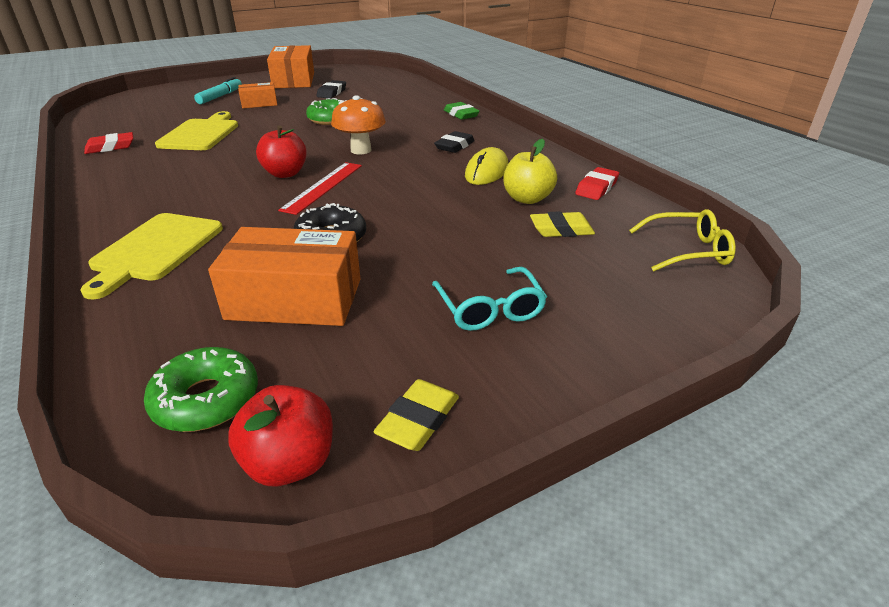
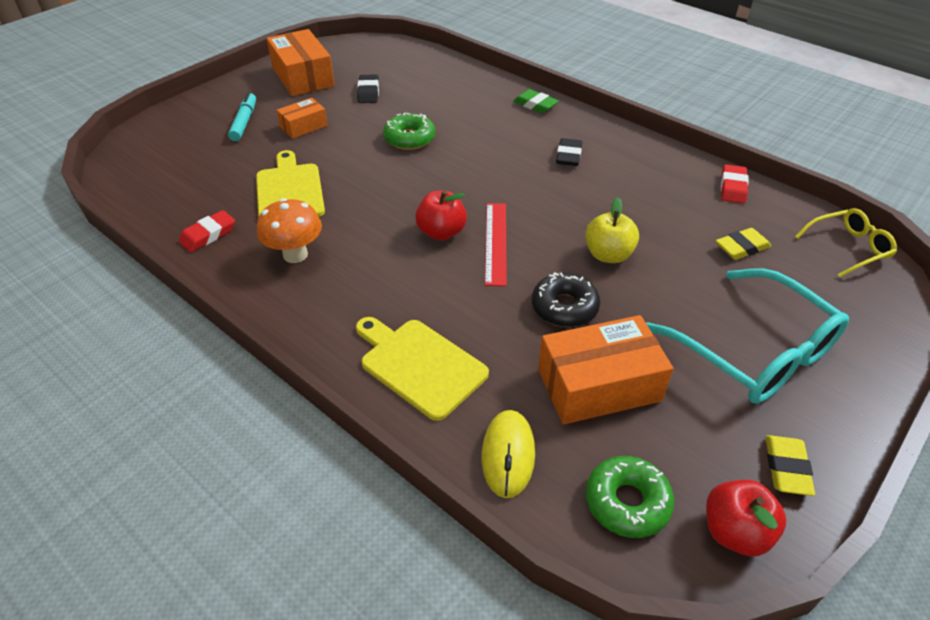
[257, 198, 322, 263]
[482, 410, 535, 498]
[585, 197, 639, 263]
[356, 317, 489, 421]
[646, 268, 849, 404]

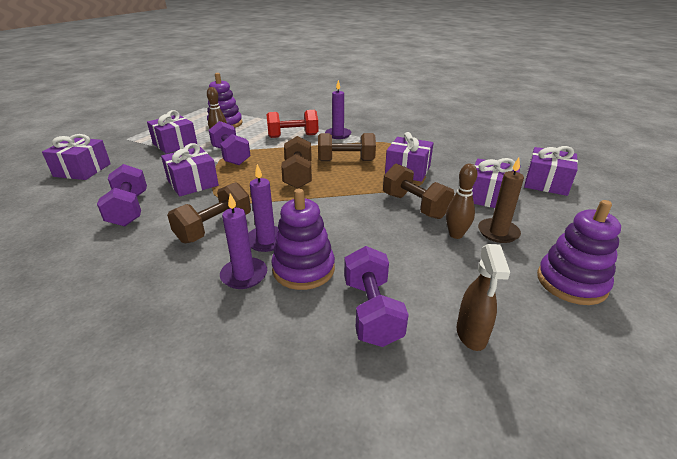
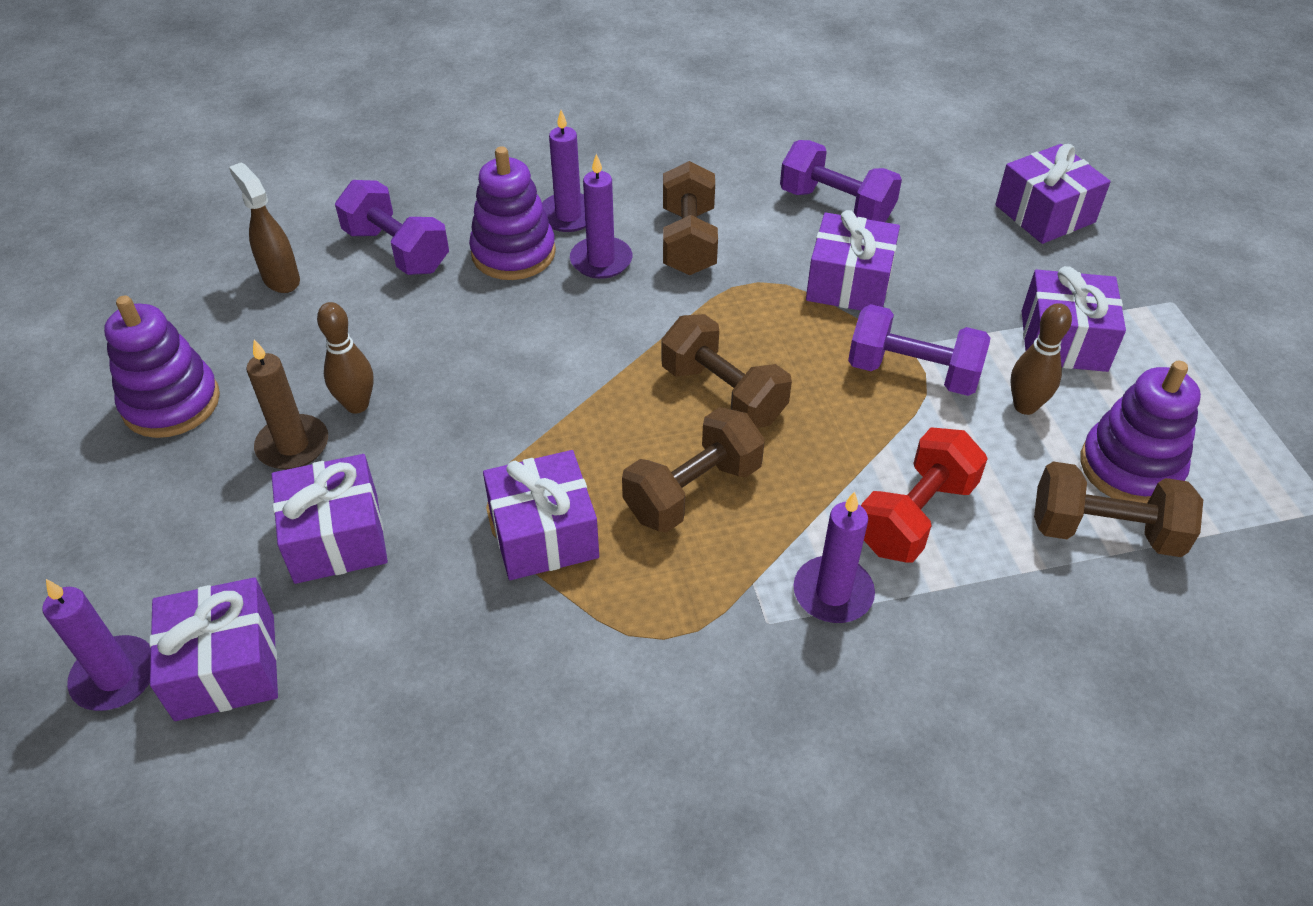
[42, 579, 151, 711]
[1034, 461, 1203, 557]

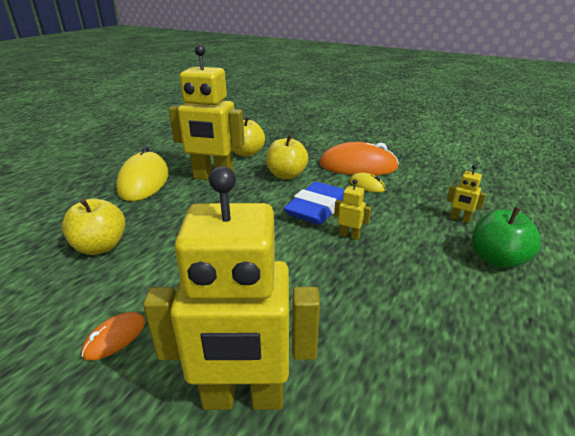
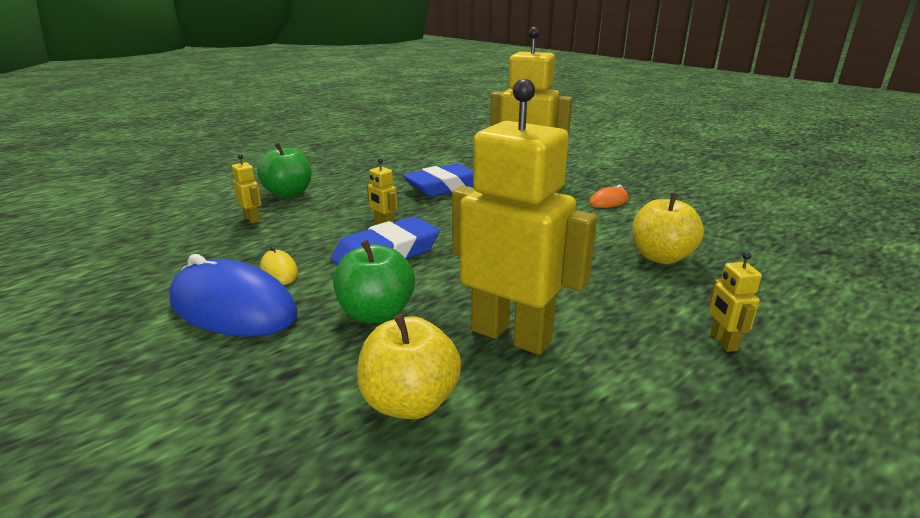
[116, 146, 169, 201] (first image)
[403, 164, 473, 197]
[709, 252, 762, 352]
[333, 240, 415, 323]
[169, 254, 298, 337]

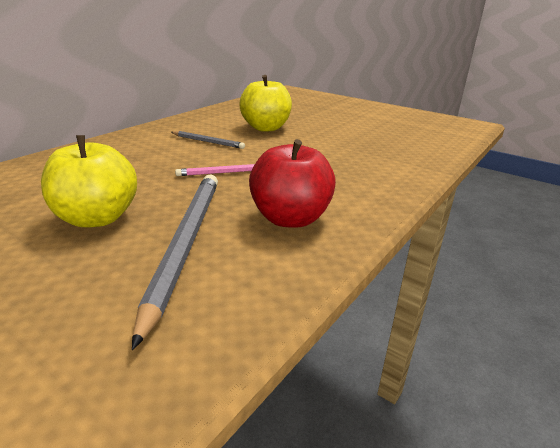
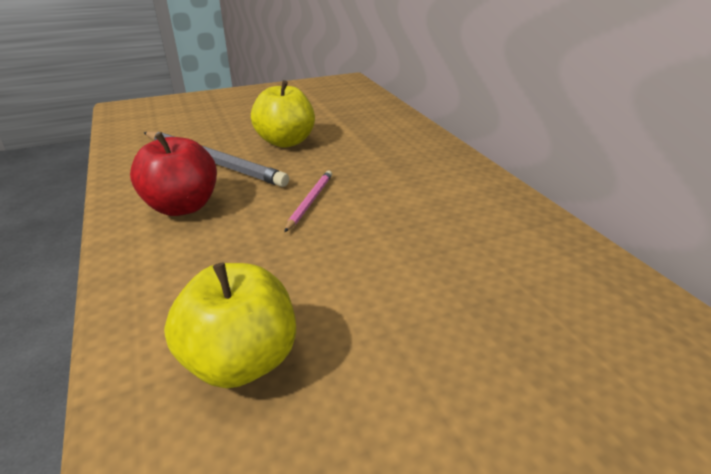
[171, 131, 245, 149] (first image)
[164, 262, 296, 388]

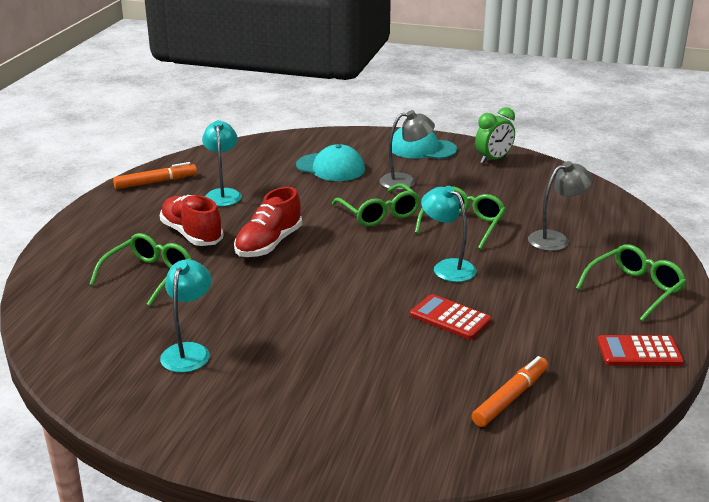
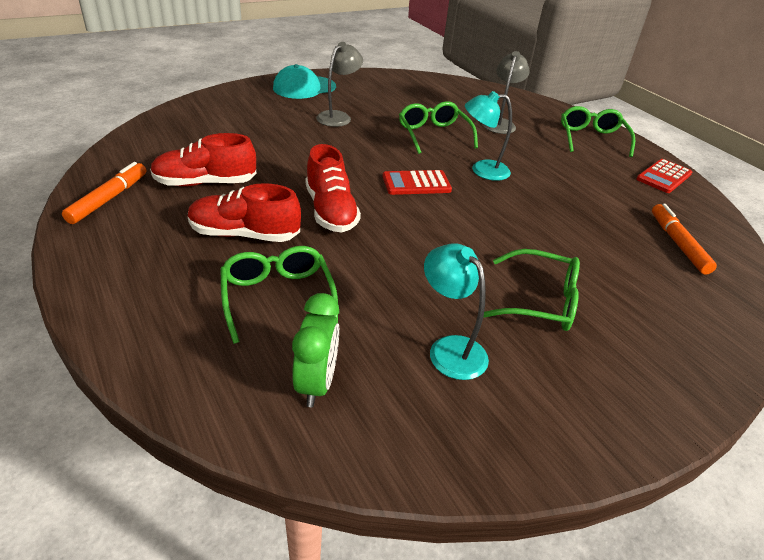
[296, 144, 365, 181] (first image)
[483, 249, 580, 331]
[383, 170, 452, 195]
[292, 293, 339, 407]
[150, 133, 256, 187]

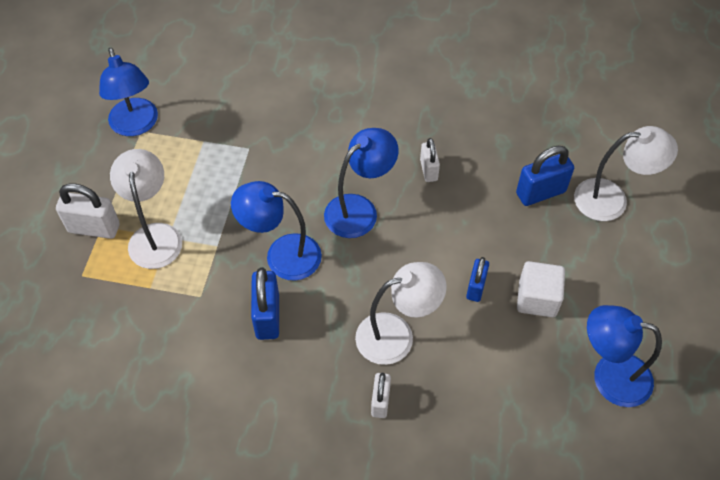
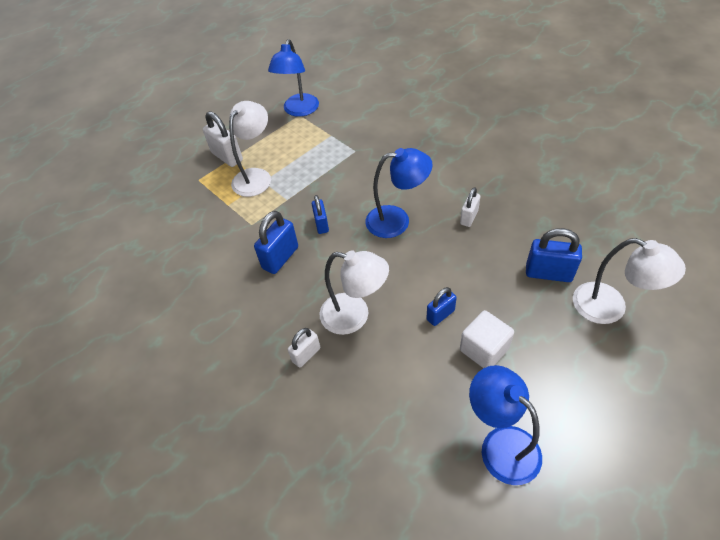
[312, 195, 329, 234]

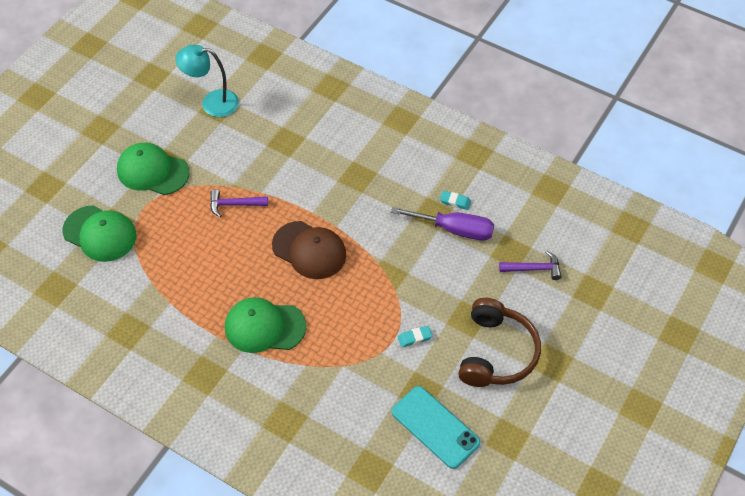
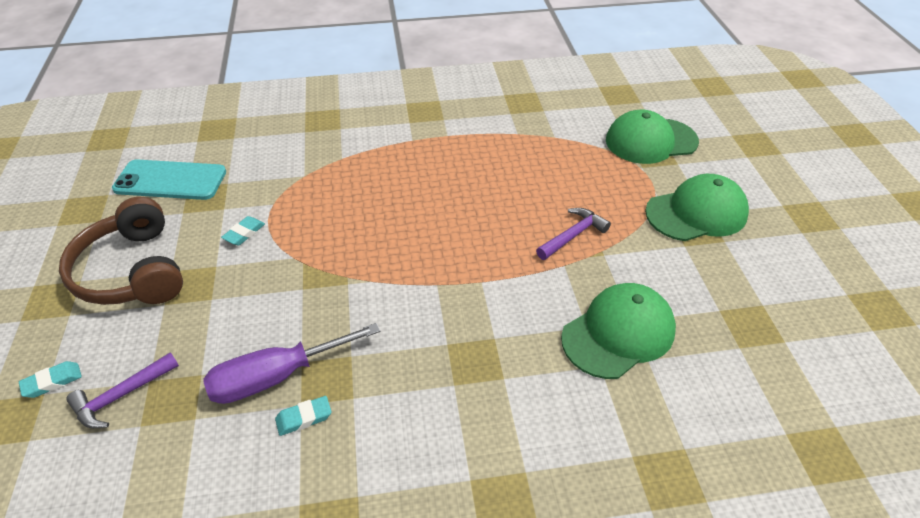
[175, 45, 239, 117] (first image)
[272, 221, 346, 279] (first image)
[19, 361, 82, 398]
[561, 283, 676, 379]

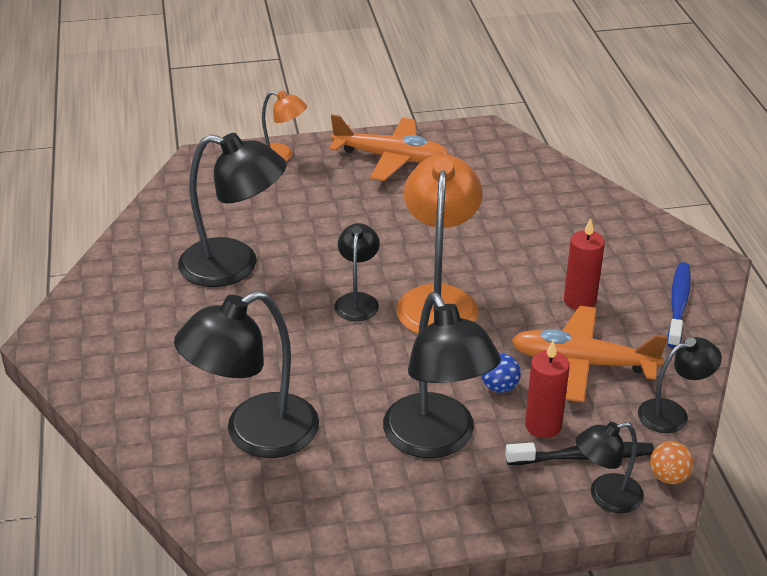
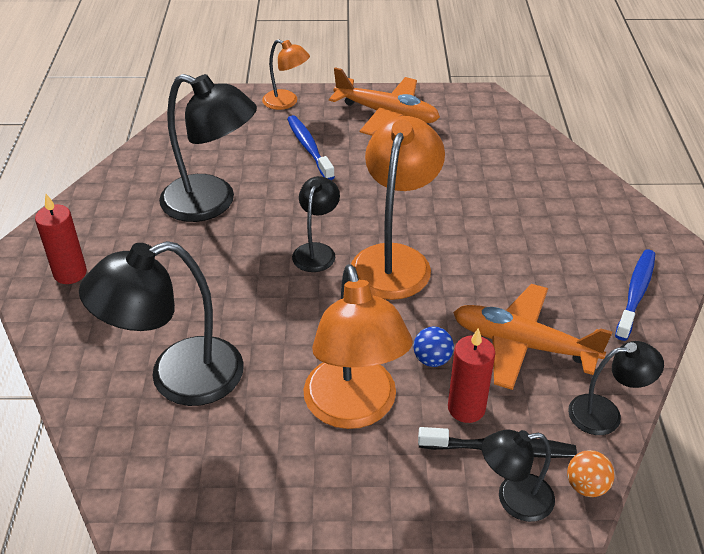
[287, 115, 335, 180]
[35, 194, 87, 284]
[304, 264, 413, 429]

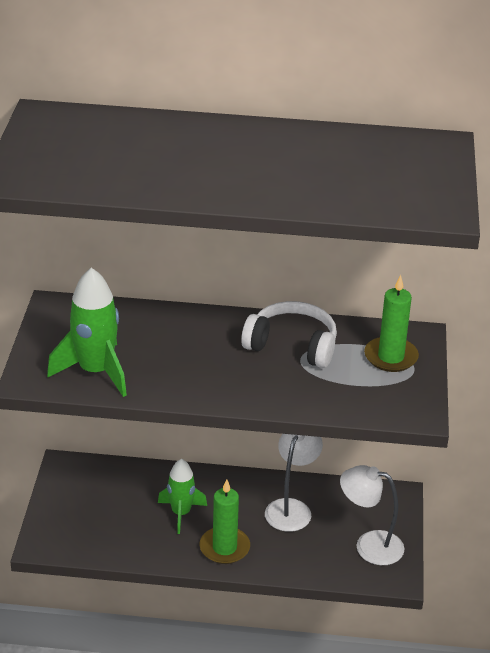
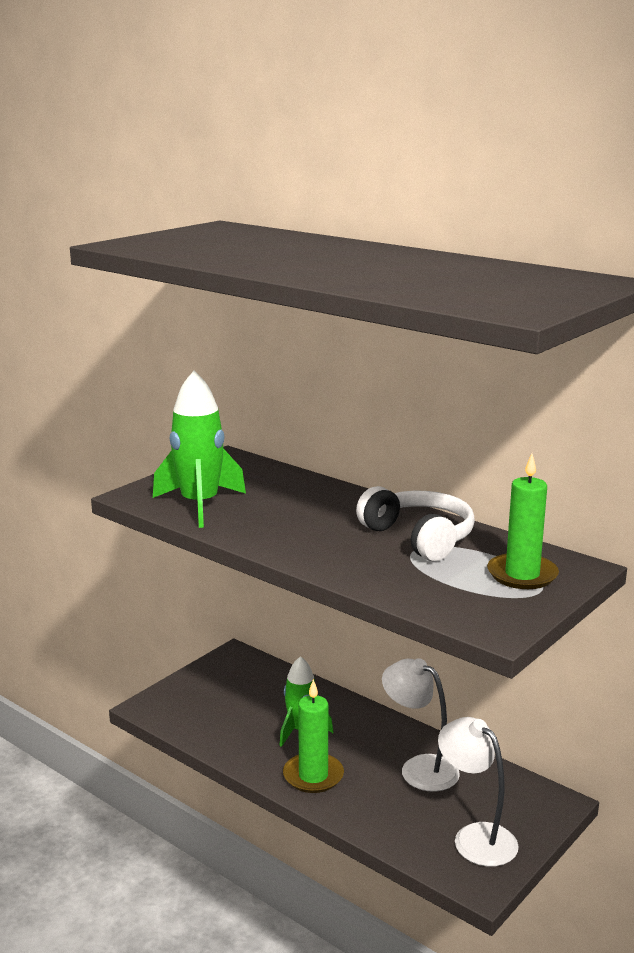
[382, 658, 460, 792]

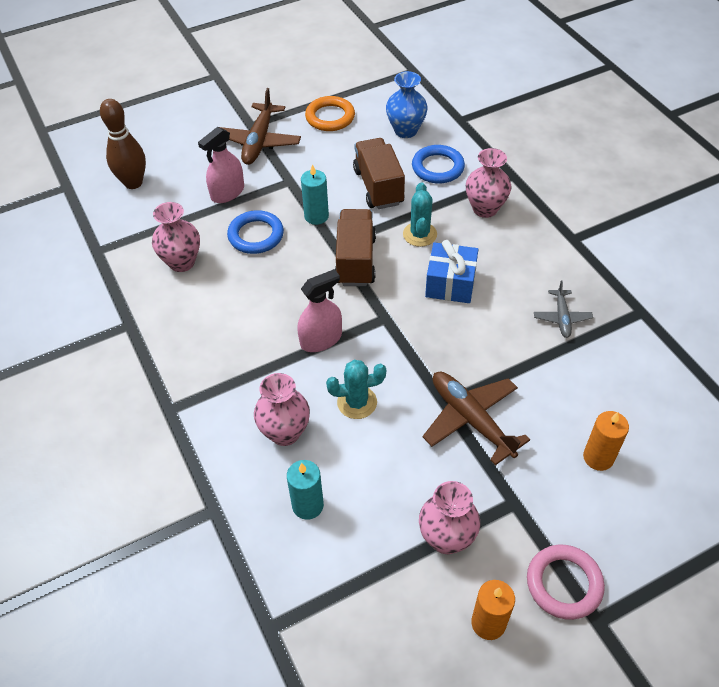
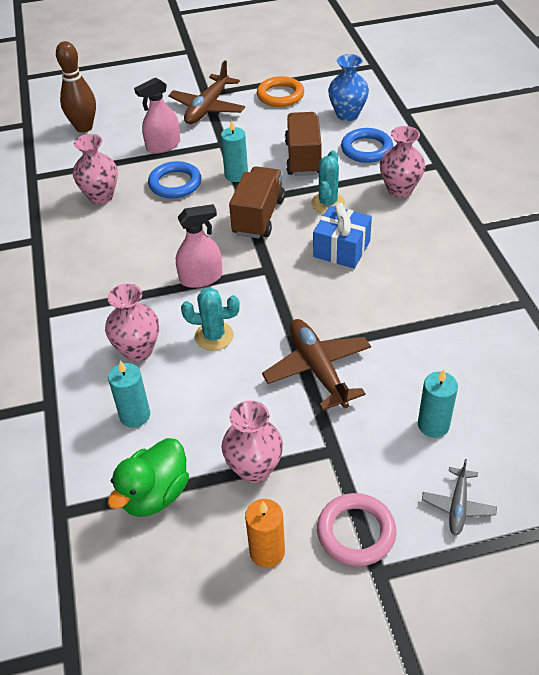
[108, 438, 189, 517]
[422, 459, 497, 535]
[418, 369, 458, 438]

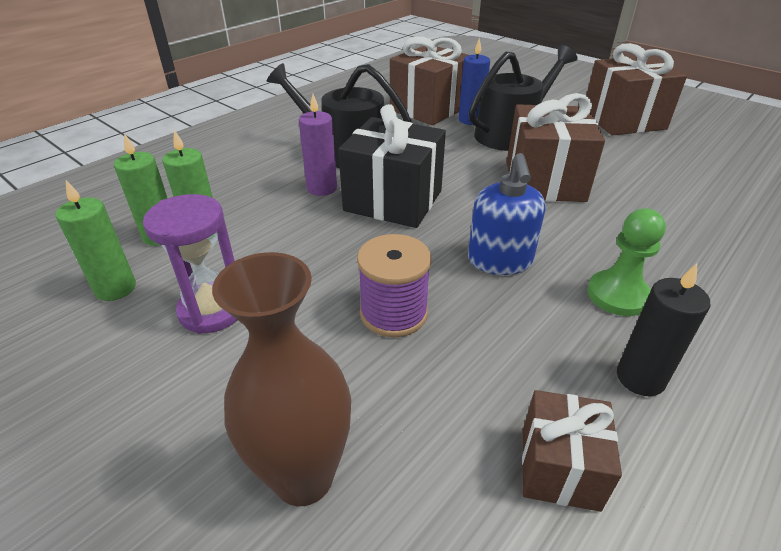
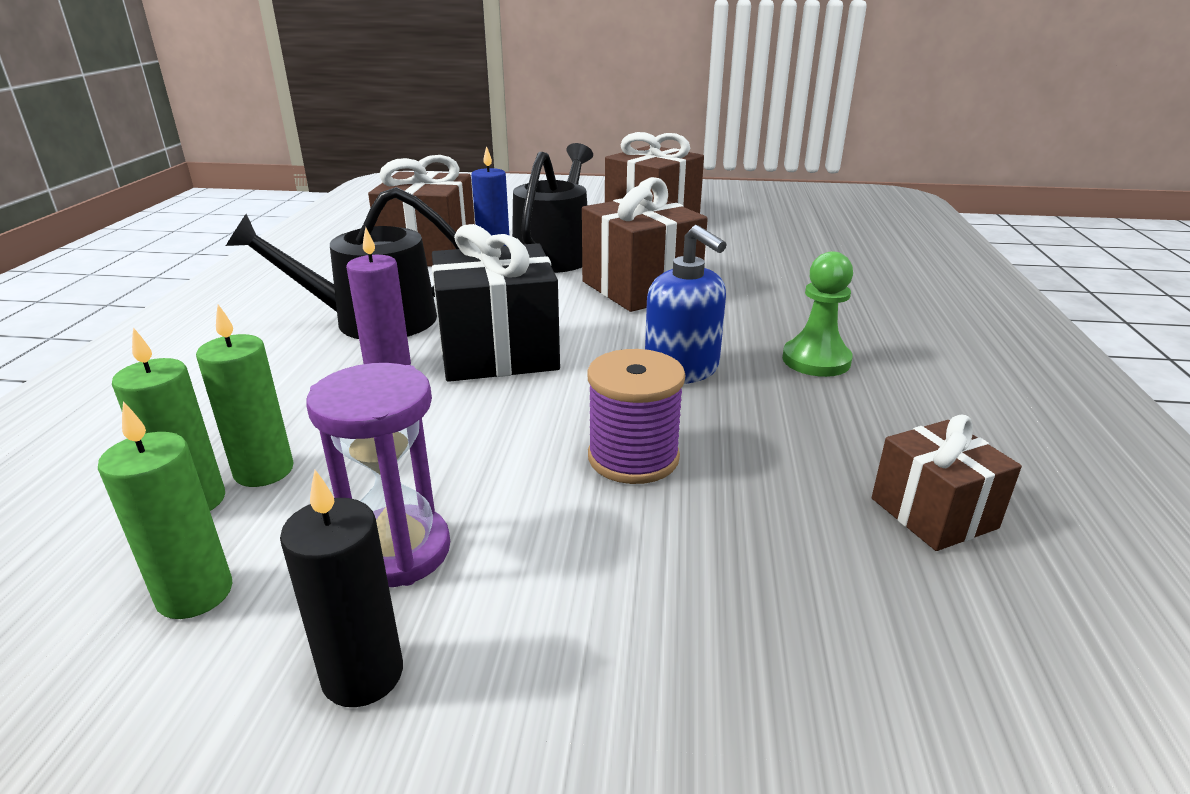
[212, 252, 351, 506] (first image)
[280, 470, 403, 707]

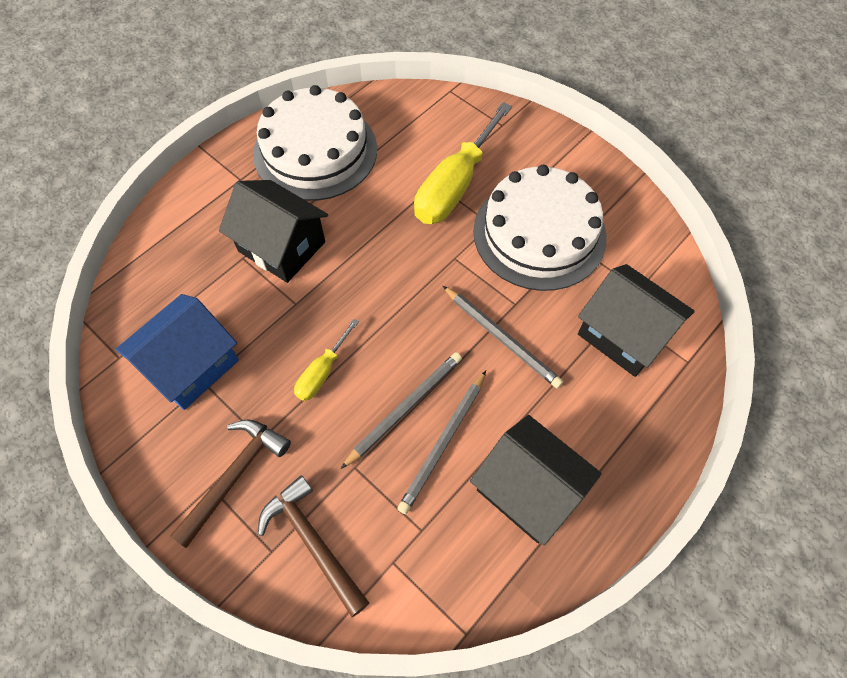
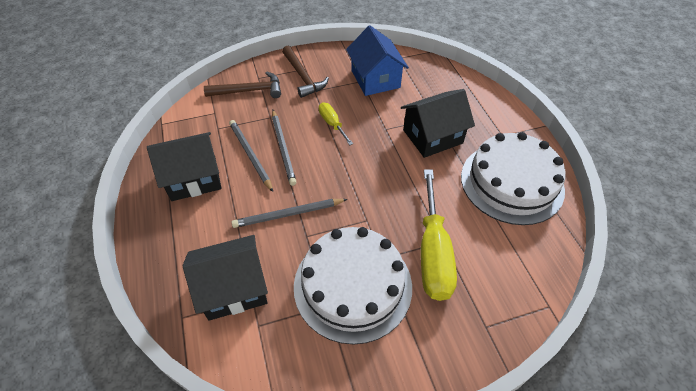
[421, 169, 457, 301]

